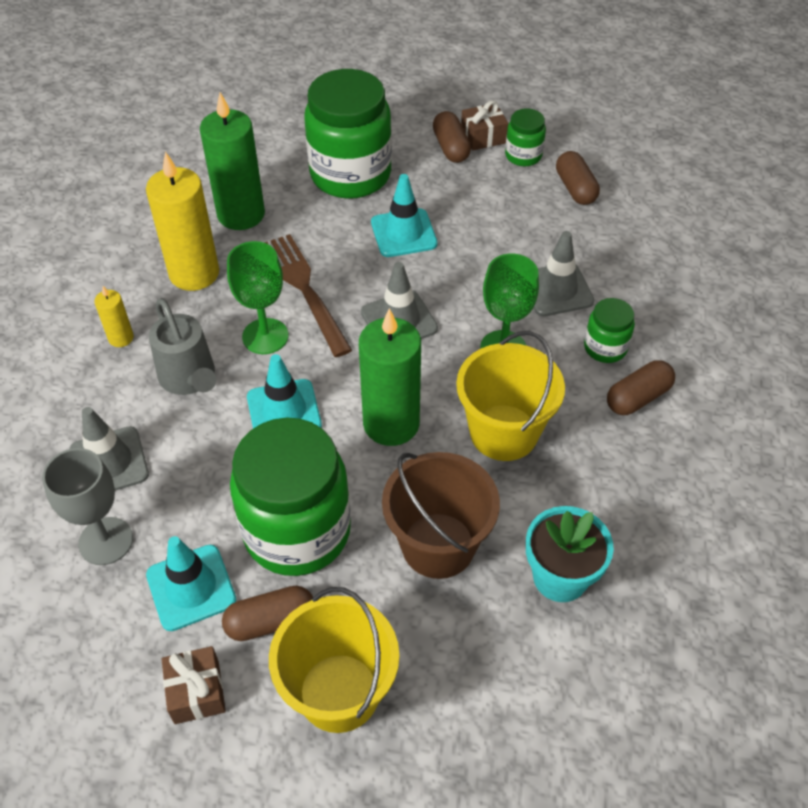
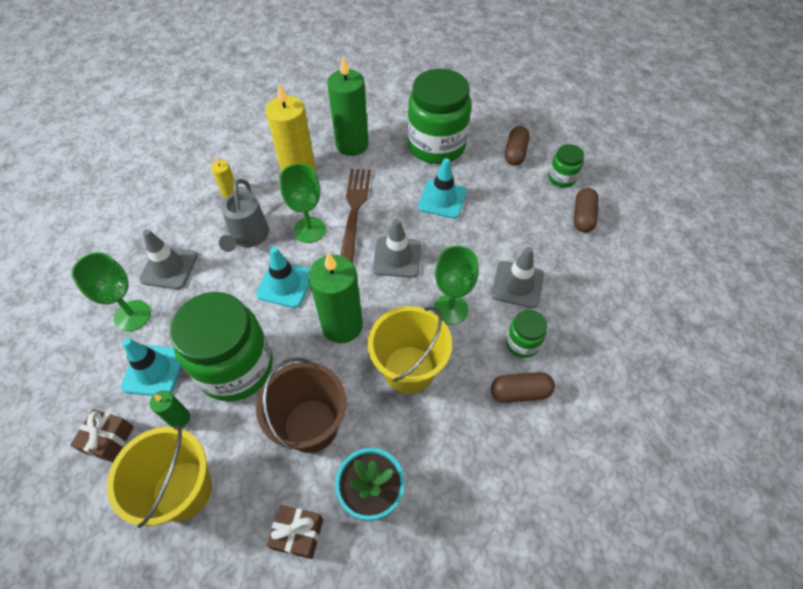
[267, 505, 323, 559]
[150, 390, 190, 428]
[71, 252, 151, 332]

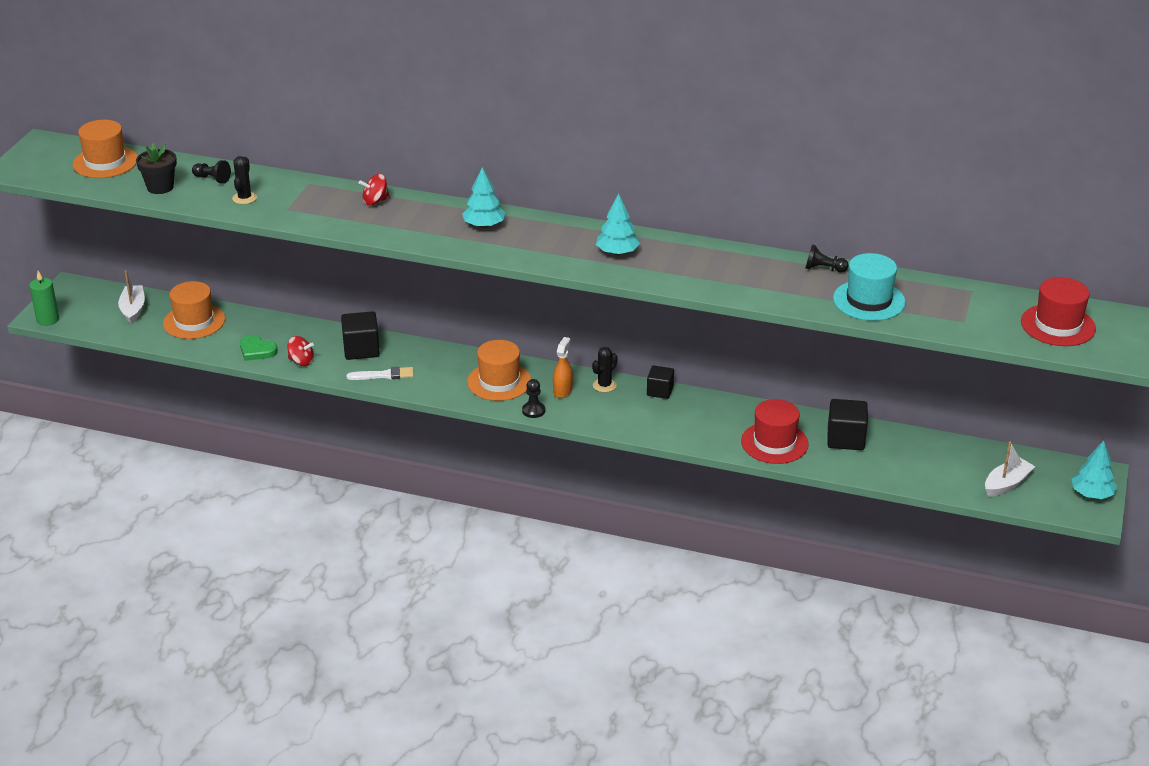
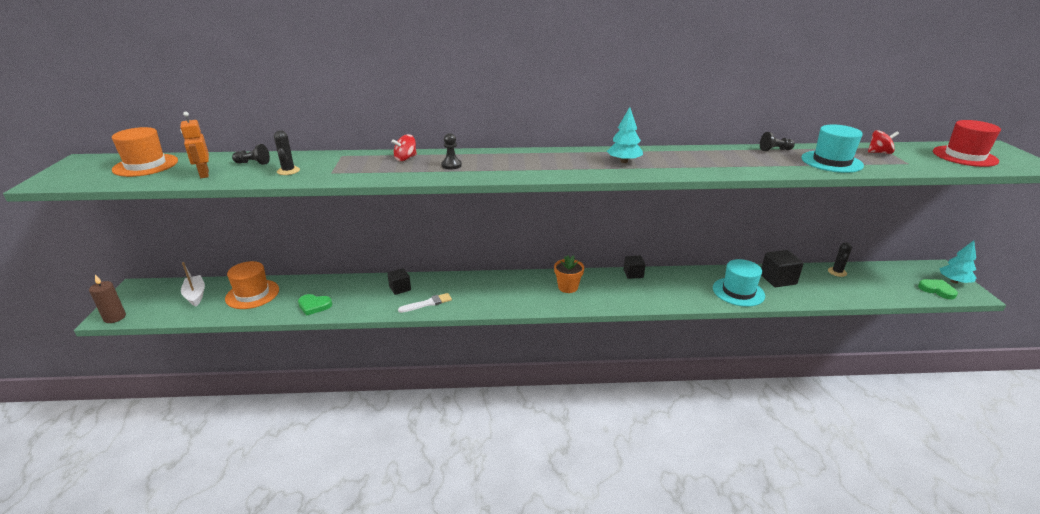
[462, 167, 506, 228] (first image)
[467, 340, 531, 401] (first image)
[985, 442, 1035, 497] (first image)
[918, 279, 958, 299]
[868, 130, 899, 154]
[441, 133, 462, 169]
[828, 243, 852, 277]
[180, 112, 209, 178]
[554, 255, 584, 293]
[89, 275, 126, 323]
[713, 259, 765, 307]
[387, 268, 411, 295]

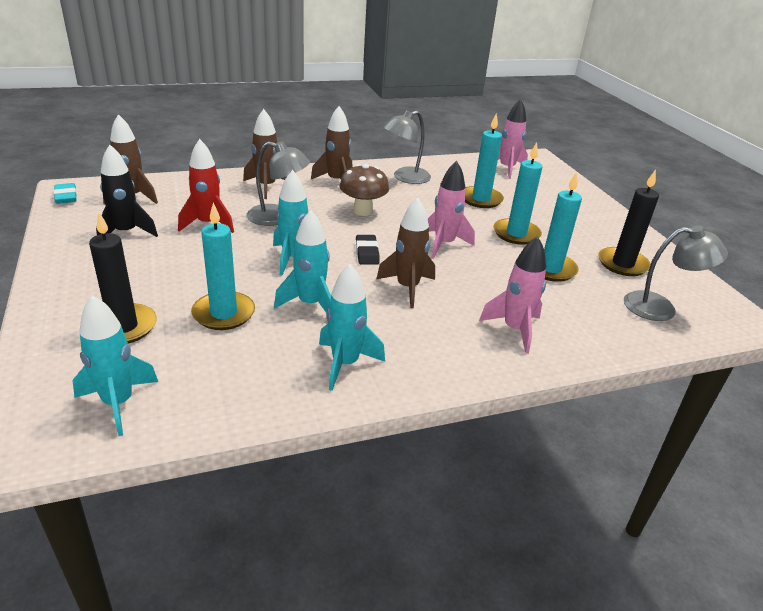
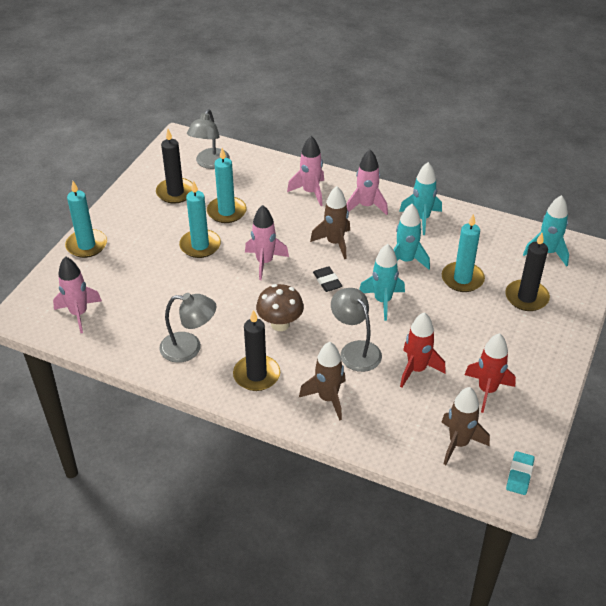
[347, 150, 388, 215]
[65, 181, 107, 258]
[233, 310, 280, 391]
[465, 333, 516, 413]
[313, 266, 342, 292]
[187, 109, 230, 169]

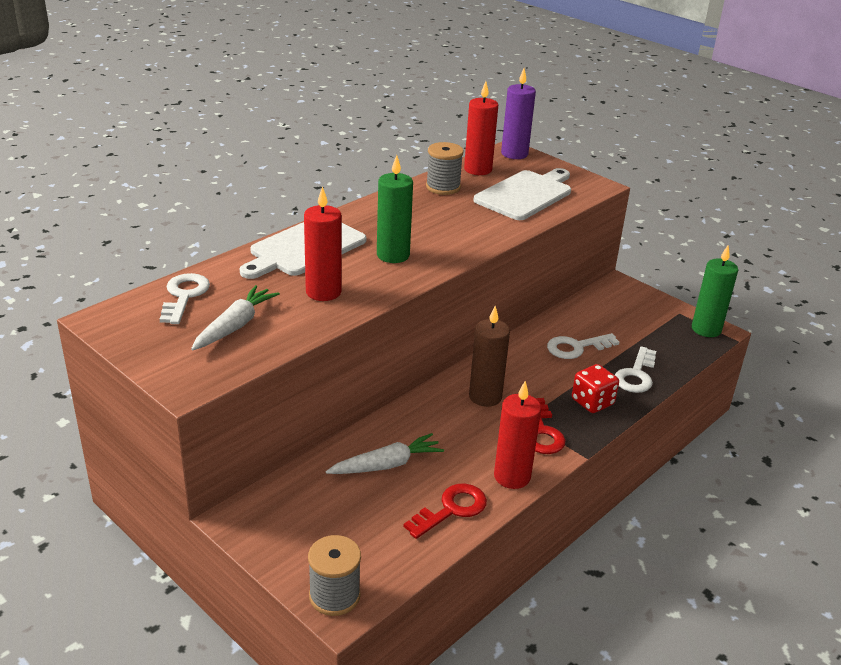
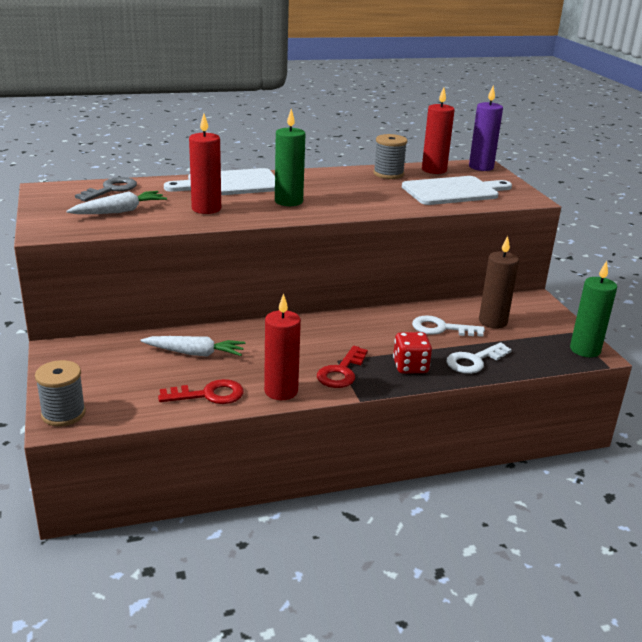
[479, 236, 519, 328]
[75, 177, 137, 201]

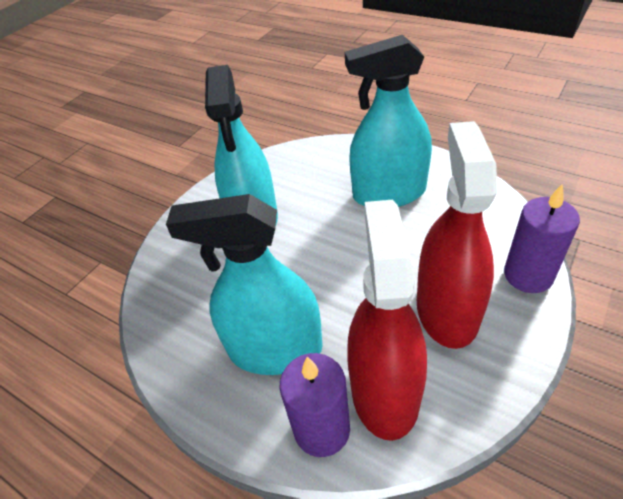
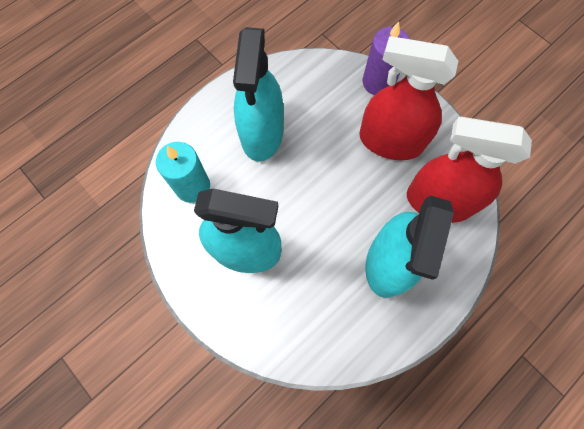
[279, 353, 350, 457] (first image)
[156, 142, 210, 203]

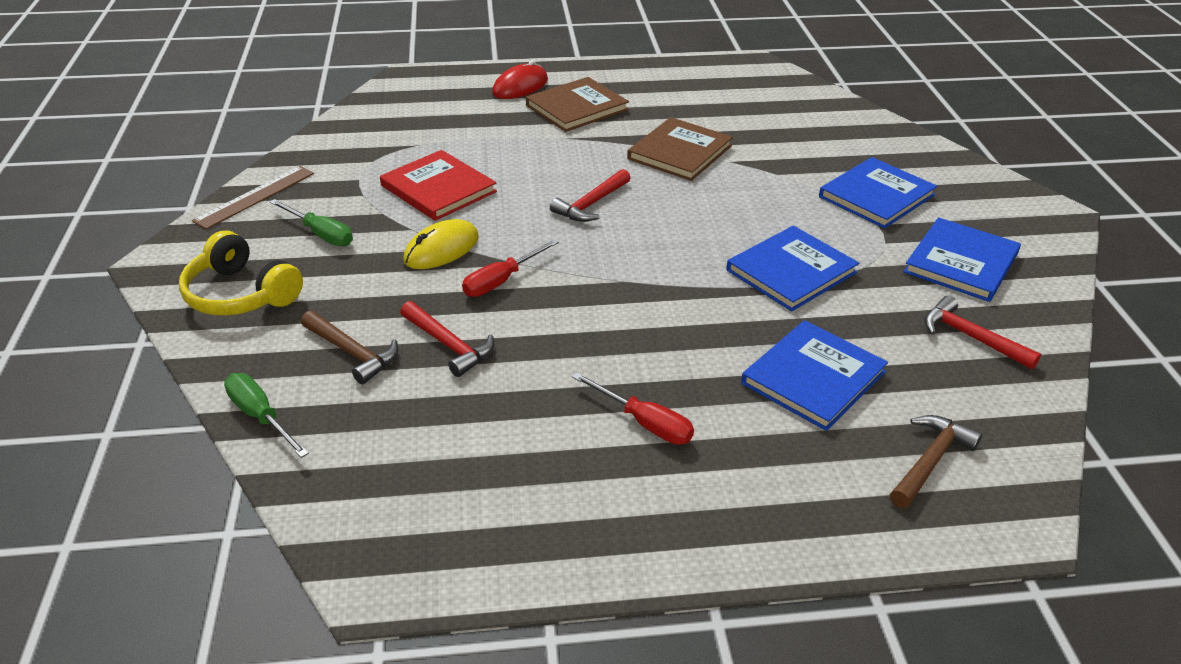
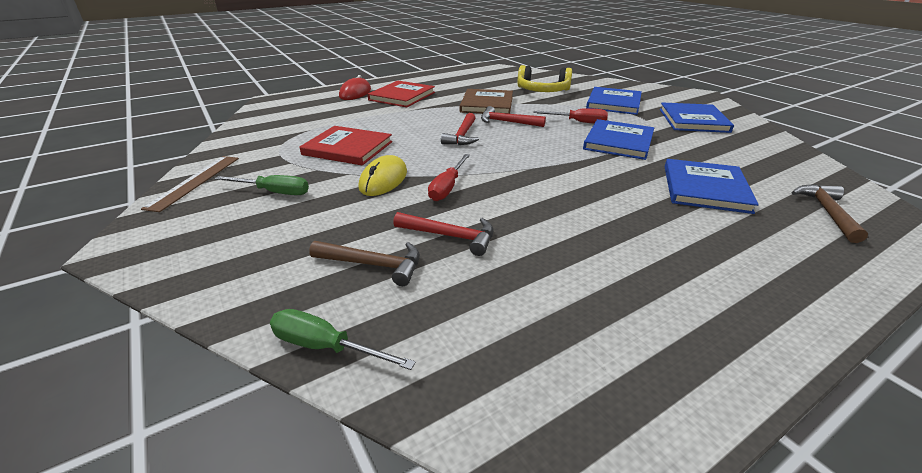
[517, 65, 572, 92]
[533, 108, 608, 124]
[481, 106, 546, 127]
[367, 81, 435, 107]

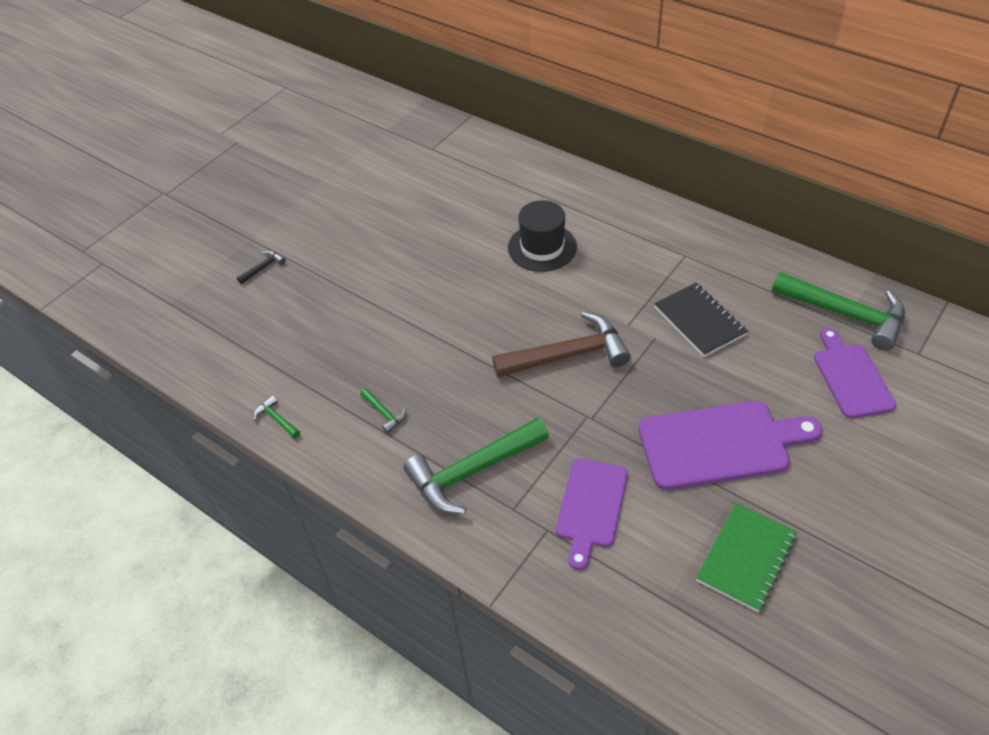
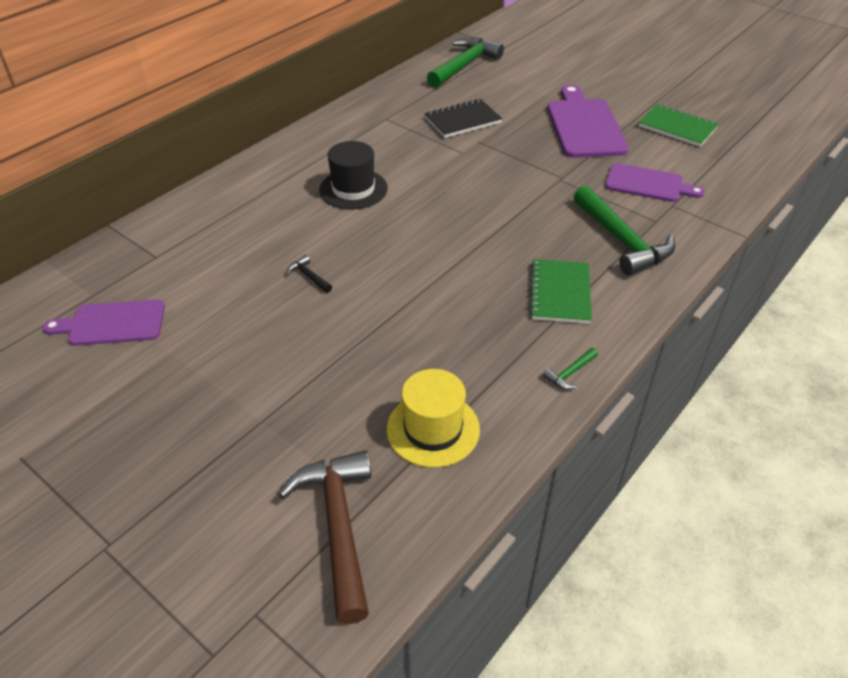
[387, 369, 480, 467]
[287, 255, 332, 293]
[278, 450, 372, 624]
[43, 300, 165, 346]
[530, 259, 592, 324]

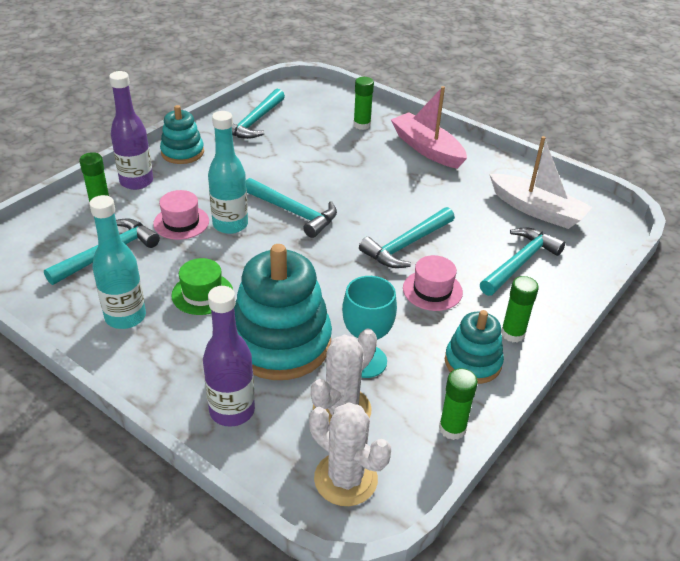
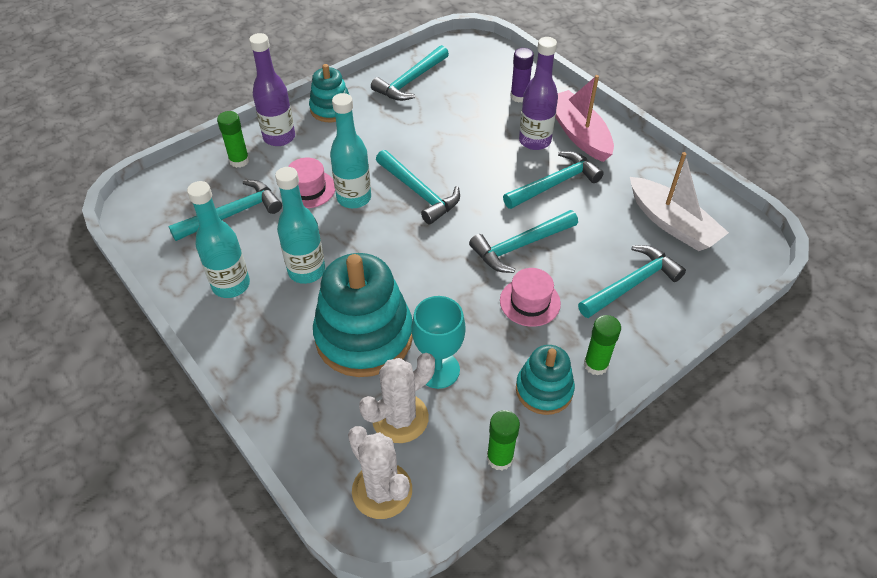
[503, 151, 604, 209]
[519, 37, 558, 150]
[275, 167, 325, 284]
[510, 48, 534, 103]

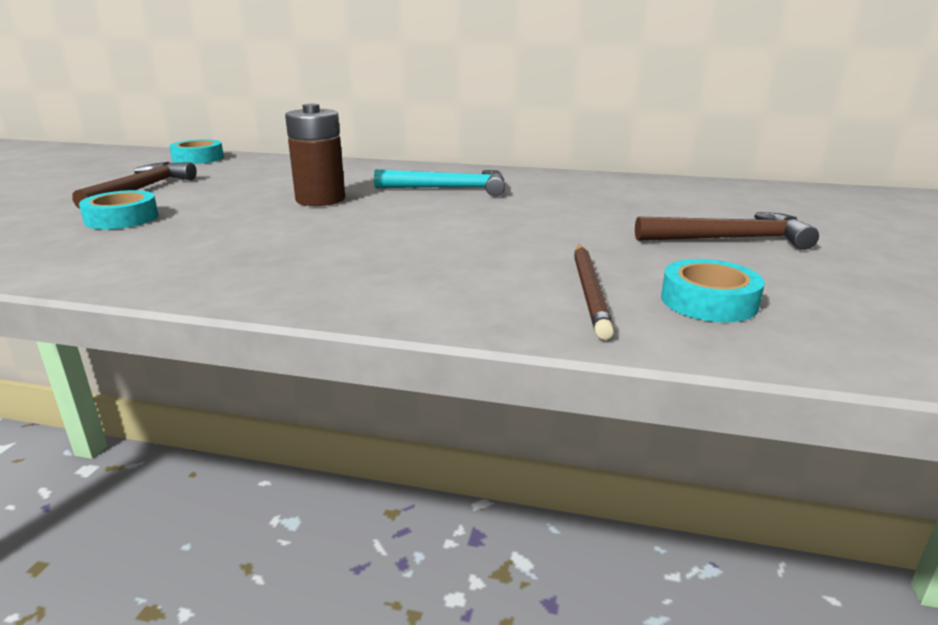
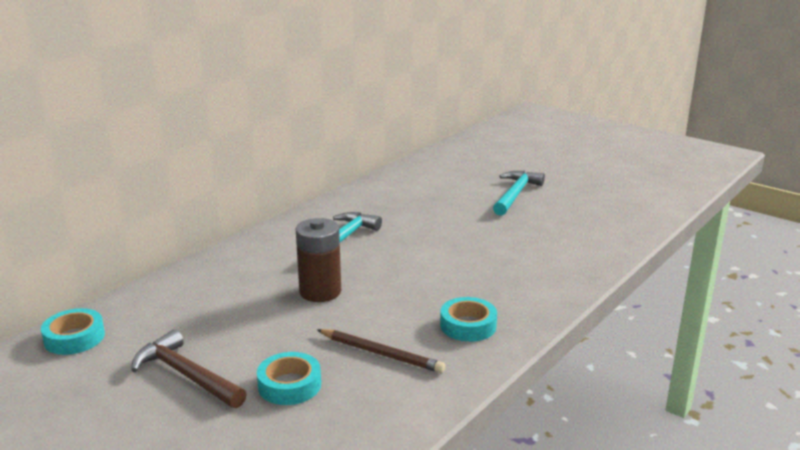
[317, 329, 446, 373]
[440, 297, 497, 342]
[493, 171, 545, 216]

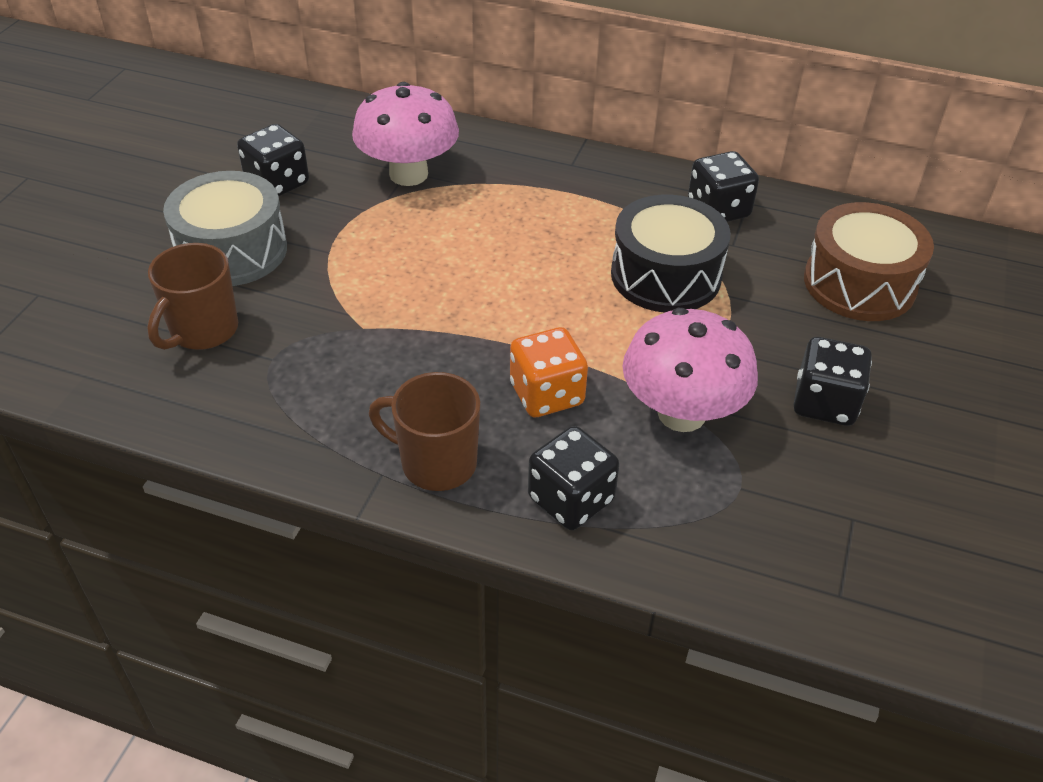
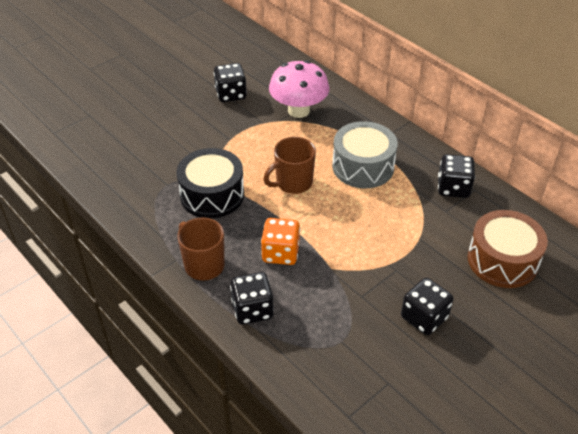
[623, 308, 758, 432] (first image)
[263, 137, 316, 194]
[332, 121, 398, 188]
[177, 148, 244, 219]

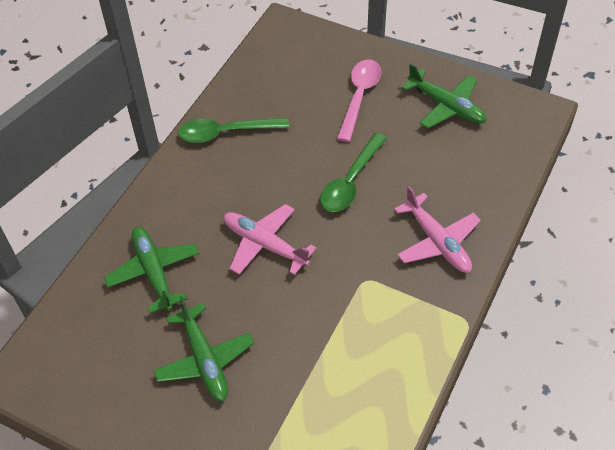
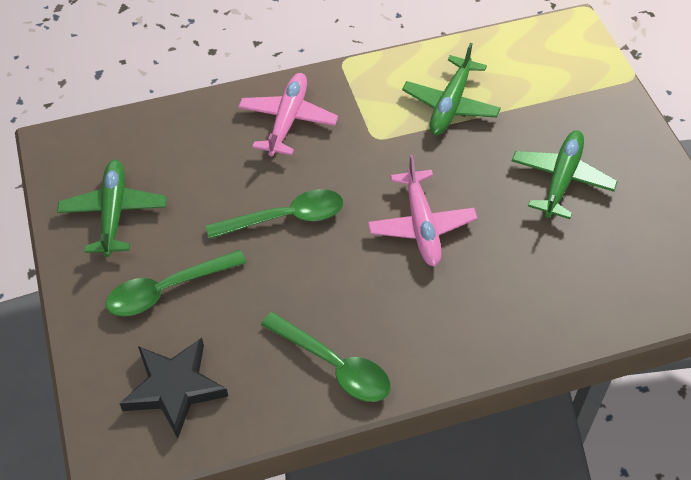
[119, 338, 228, 438]
[402, 43, 501, 135]
[106, 250, 247, 317]

